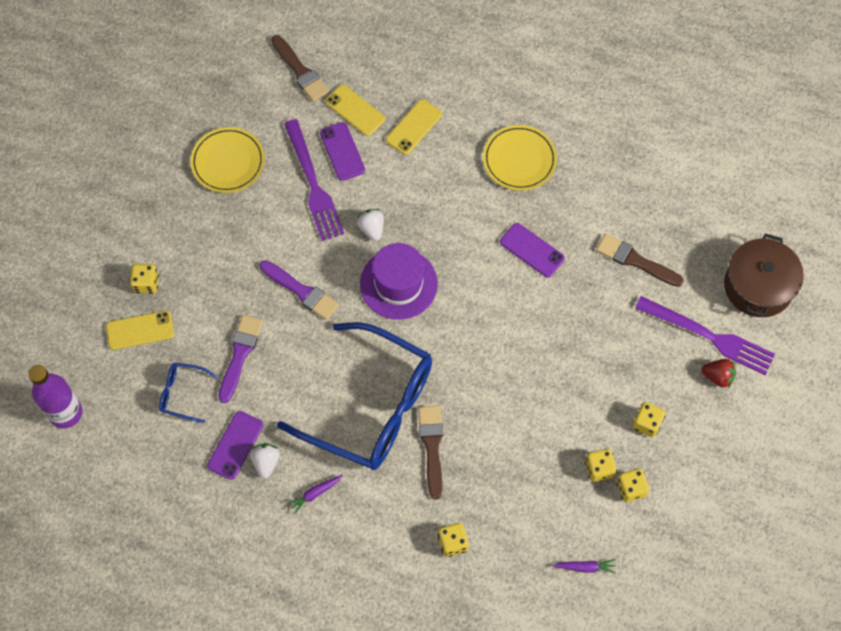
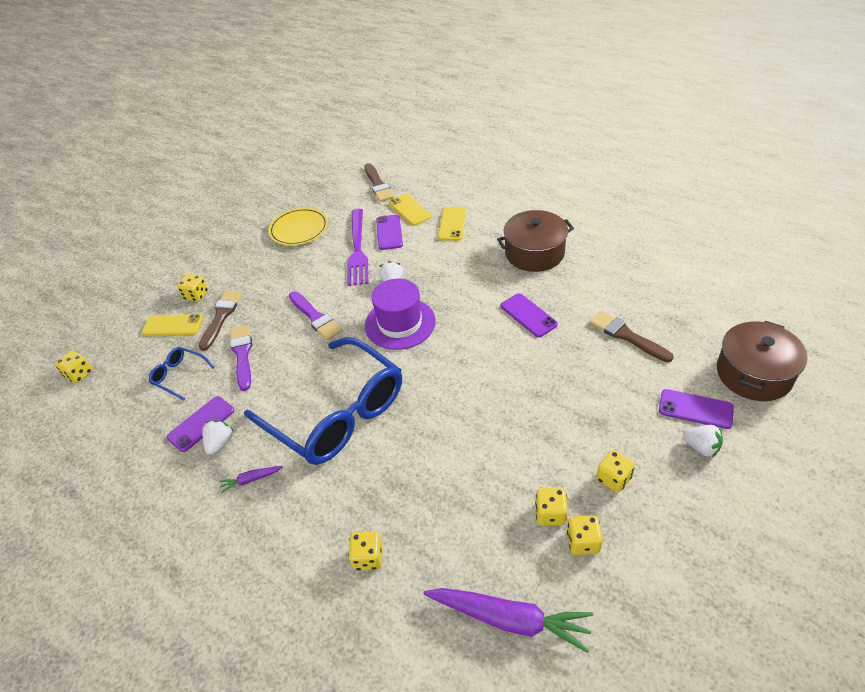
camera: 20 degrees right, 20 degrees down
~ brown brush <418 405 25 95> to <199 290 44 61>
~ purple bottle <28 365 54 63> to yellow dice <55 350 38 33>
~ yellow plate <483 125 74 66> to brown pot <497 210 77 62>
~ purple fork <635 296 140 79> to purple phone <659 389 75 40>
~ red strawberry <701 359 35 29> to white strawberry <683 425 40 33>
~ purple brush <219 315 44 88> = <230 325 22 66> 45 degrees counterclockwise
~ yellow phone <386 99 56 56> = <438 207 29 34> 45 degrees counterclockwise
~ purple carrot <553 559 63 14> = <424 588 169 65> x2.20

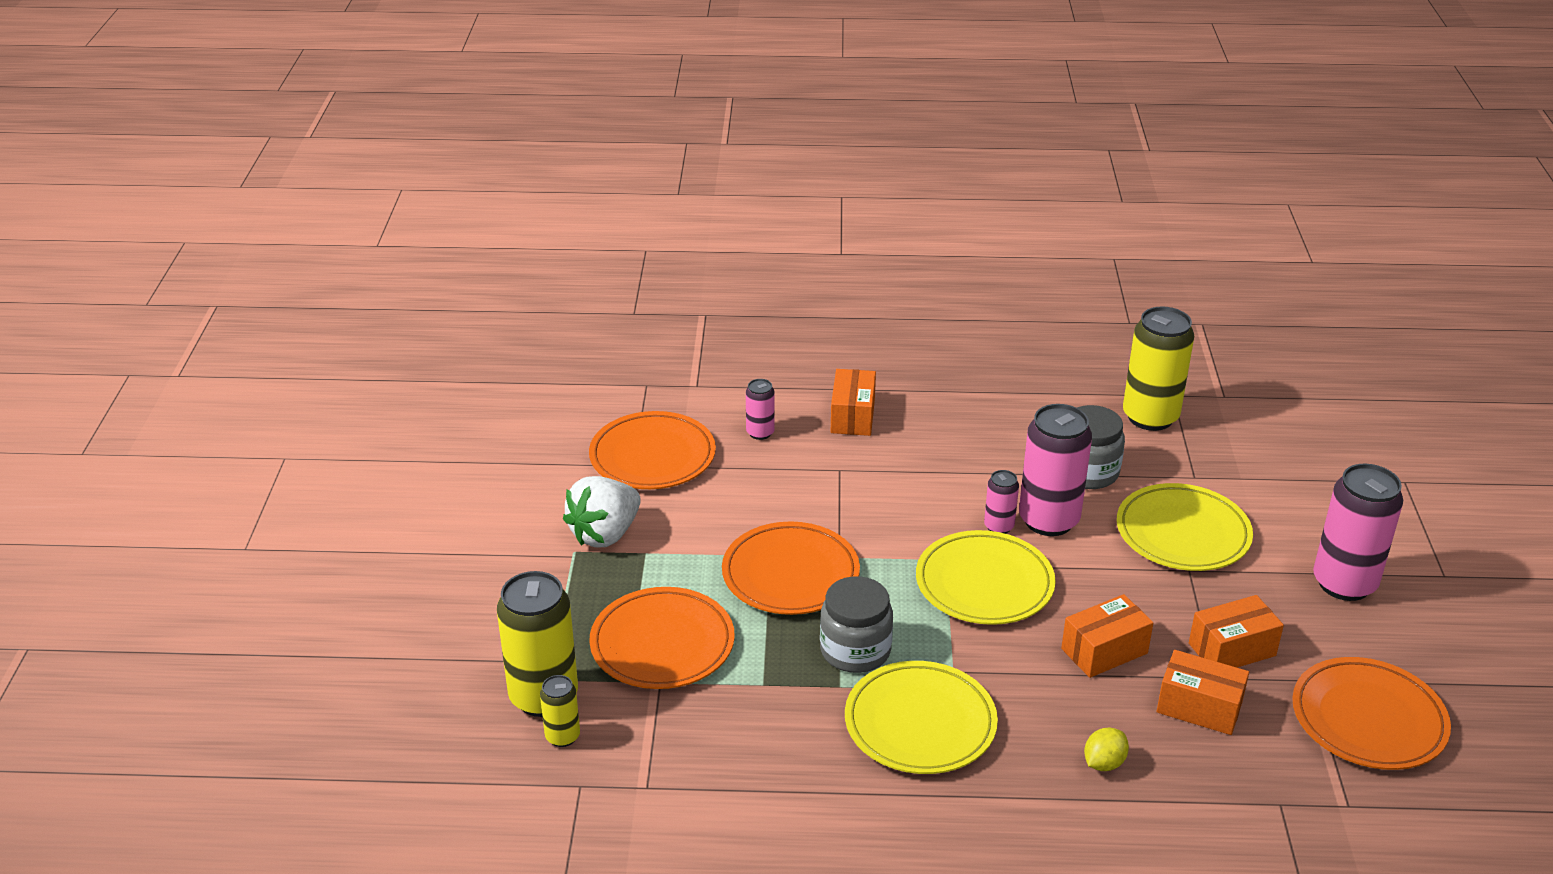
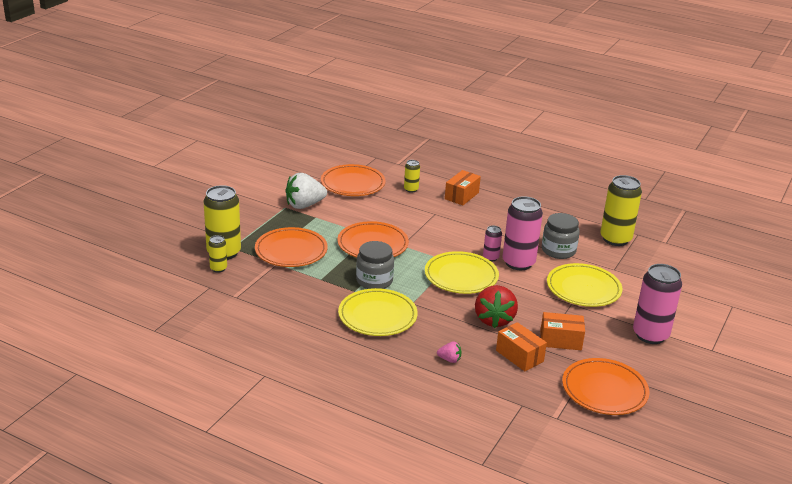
camera: 25 degrees right, 5 degrees down
~ orange box <1061 594 92 84> to red strawberry <475 285 43 43>
~ yellow lemon <1084 727 45 44> to pink strawberry <437 342 25 21>
~ pink can <746 379 29 61> to yellow can <404 160 16 33>

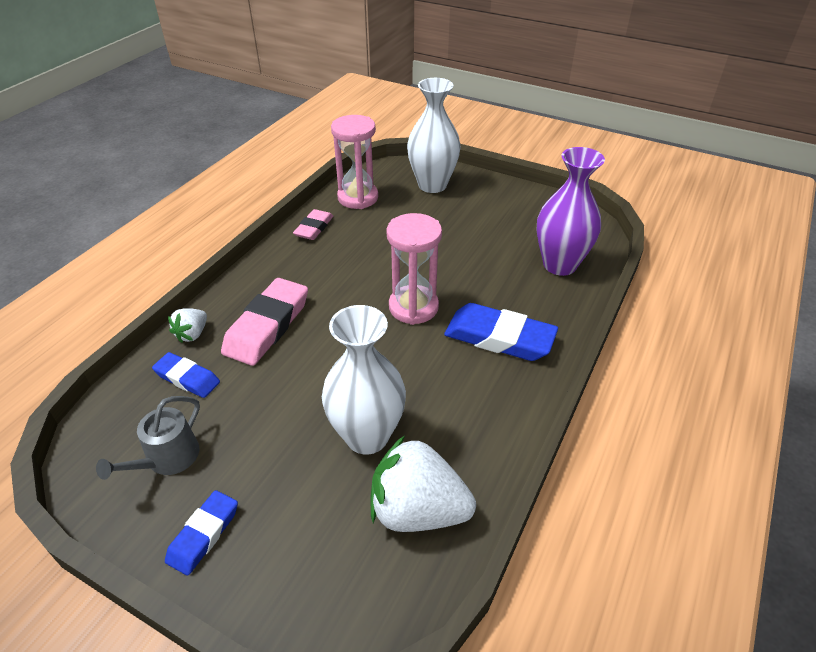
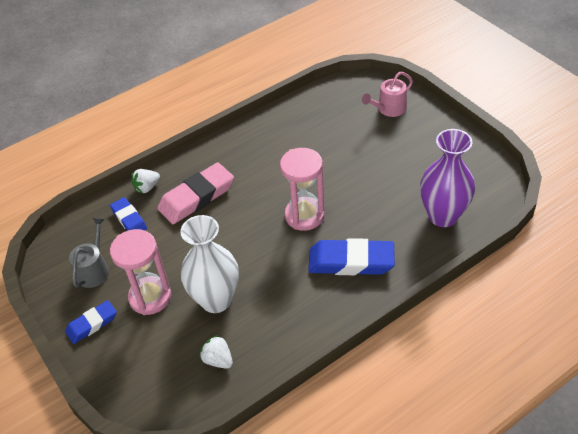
camera: 30 degrees right, 5 degrees up
- pink eraser <293 209 40 31>
~ pink hourglass <331 115 47 94> to <110 229 61 86>
~ white vase <407 78 54 115> to pink watering can <362 72 51 45>
~ grey watering can <96 396 104 84> = <69 218 40 70> 135 degrees clockwise
~ blue eraser <444 303 114 58> = <308 238 87 37> 45 degrees counterclockwise
~ white strawberry <371 435 105 97> = <200 335 33 34> x0.50

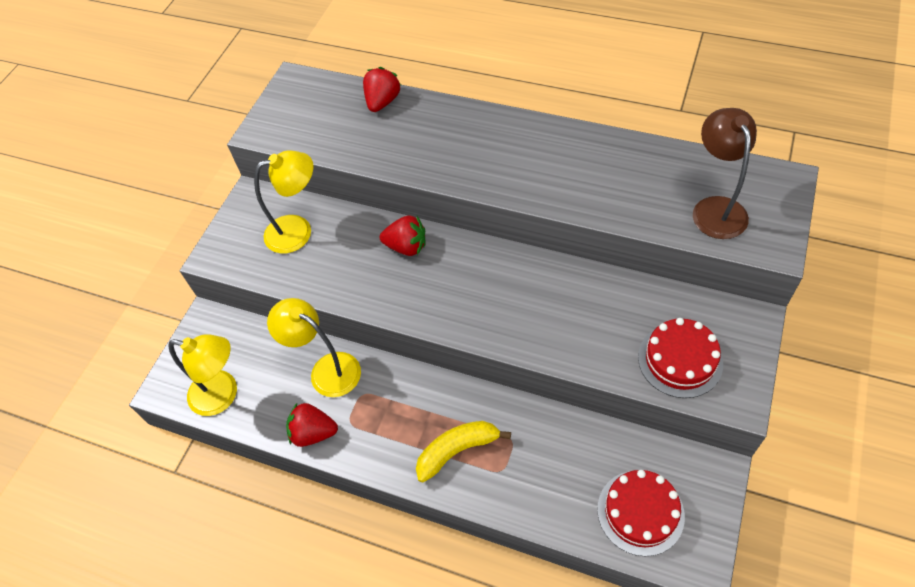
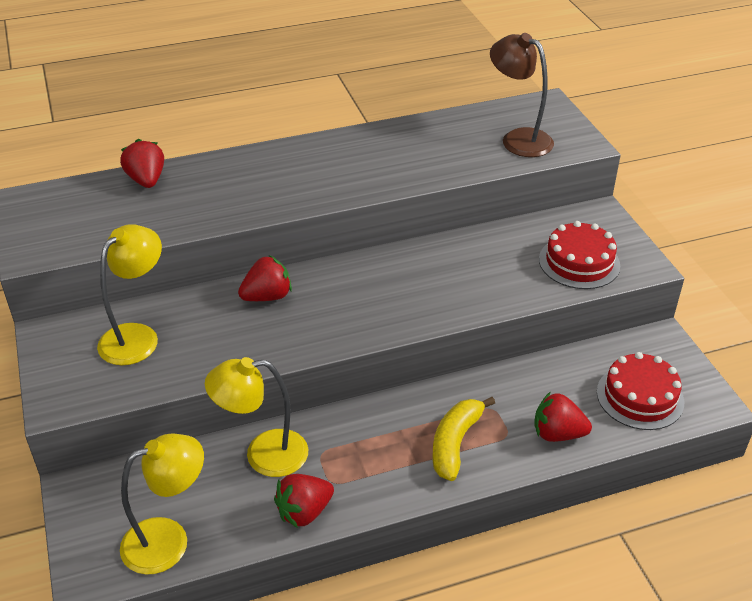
camera: 45 degrees left, 15 degrees down
+ red strawberry <535 392 57 50>

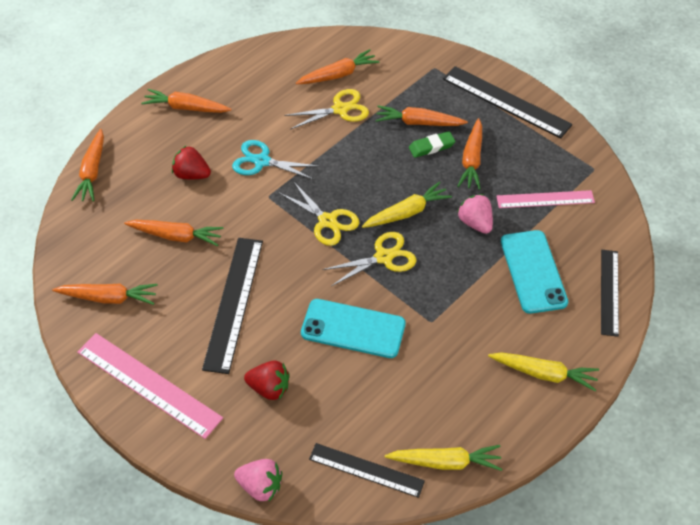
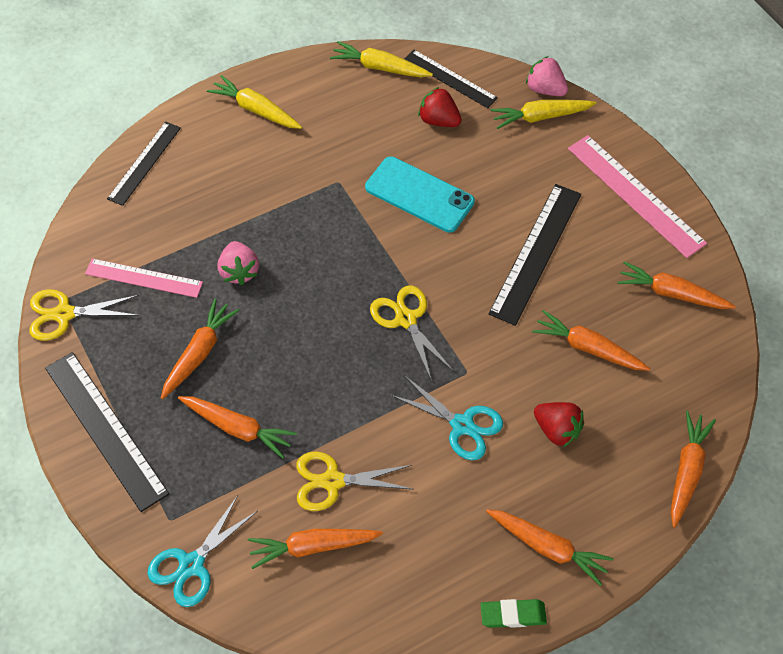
camera: 165 degrees left, 5 degrees up
- turquoise phone <501 230 67 84>
+ turquoise scissors <147 495 110 112>
~ red strawberry <244 360 45 40> to <418 87 44 40>
~ yellow scissors <322 232 94 54> to <29 289 110 52>
~ yellow carrot <362 181 90 47> to <491 100 105 29>
~ green eraser <409 131 46 27> to <480 599 67 29>

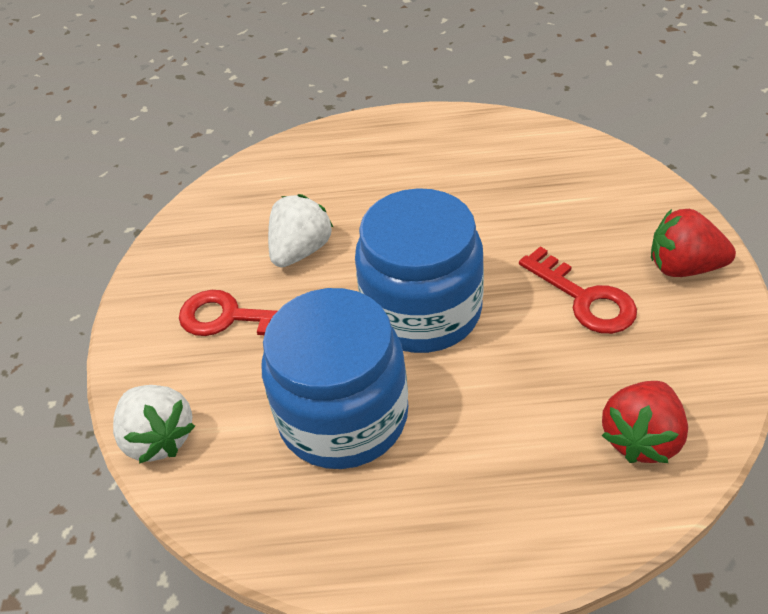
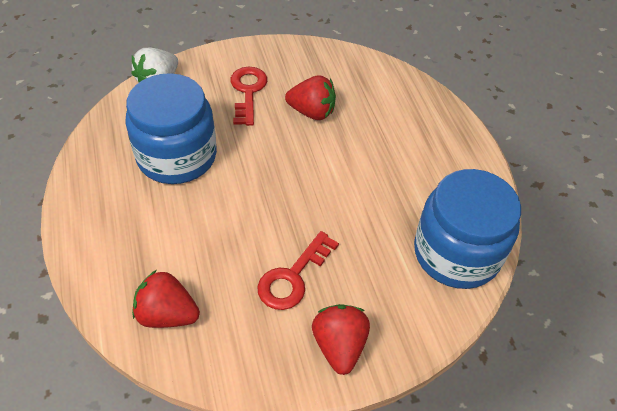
camera: 70 degrees right, 5 degrees up
~ blue jar <355 188 129 165> to <414 169 107 120>
~ white strawberry <268 194 65 73> to red strawberry <285 75 51 45>

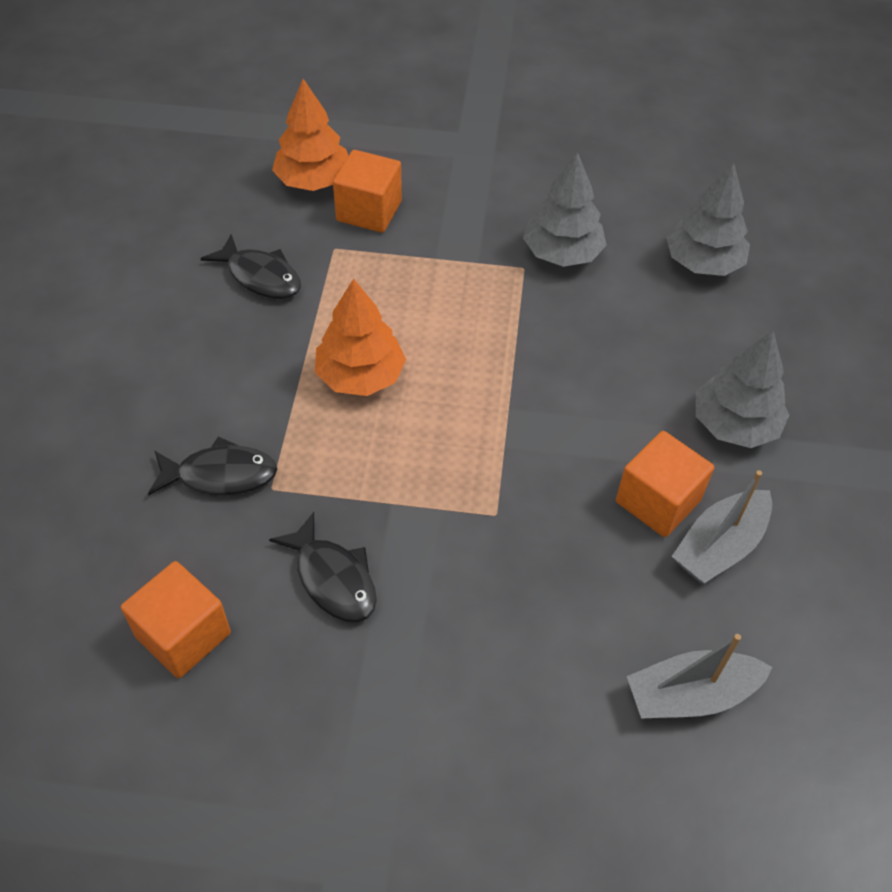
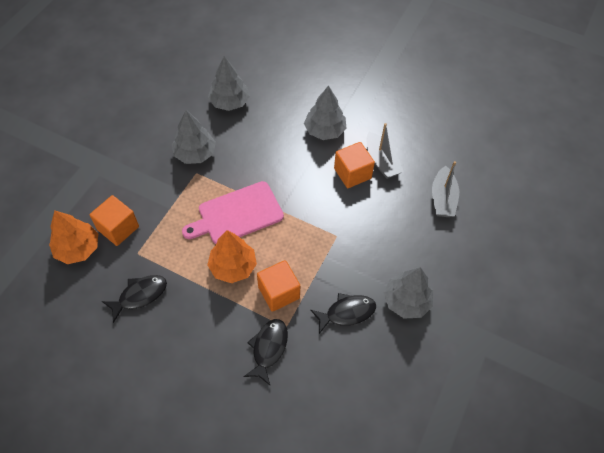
camera: 70 degrees left, 5 degrees up
+ pink cutting board <182 181 102 63>
+ grey tree <384 267 49 52>
~ orange cube <121 561 110 117> to <257 260 43 52>

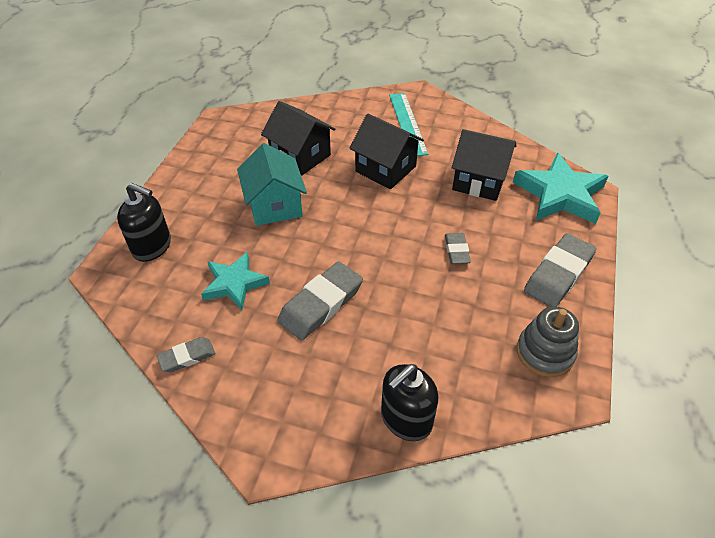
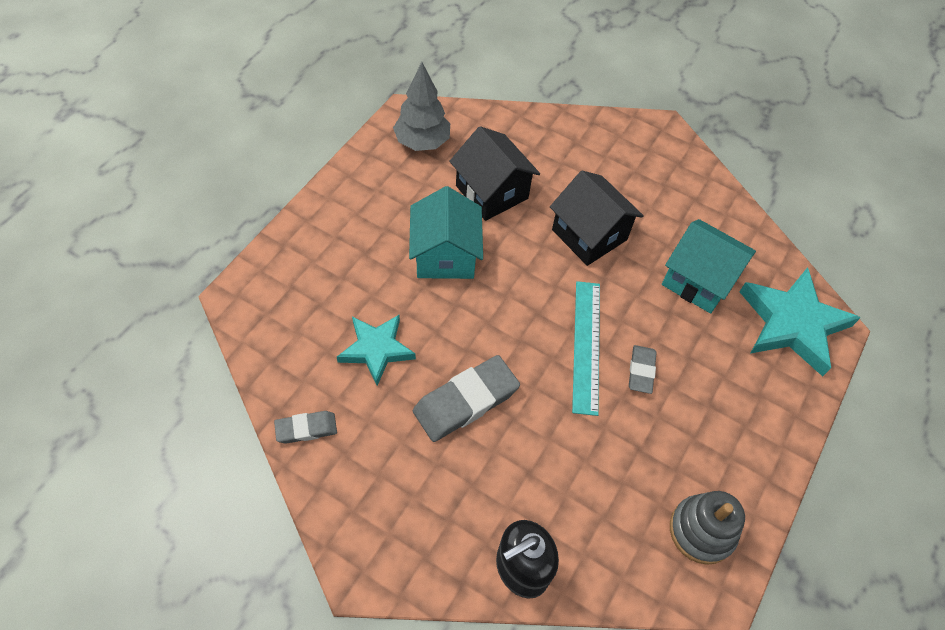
camera: 10 degrees right, 10 degrees up
- black soap dispenser <117 183 54 79>
- grey eraser <524 233 72 74>
+ grey tree <393 62 57 89>
~ turquoise ruler <389 93 39 63> to <572 281 28 135>
~ black house <452 129 64 72> to turquoise house <662 219 94 95>

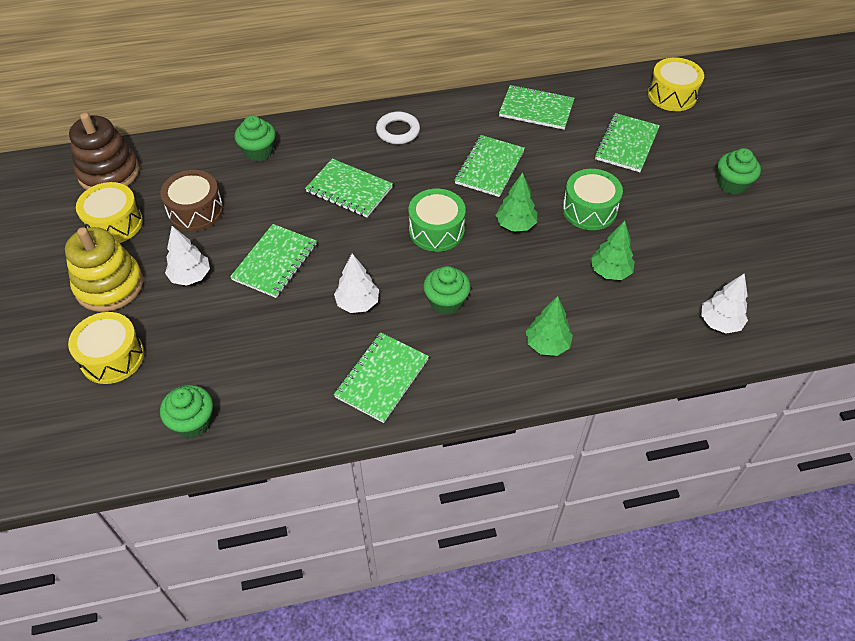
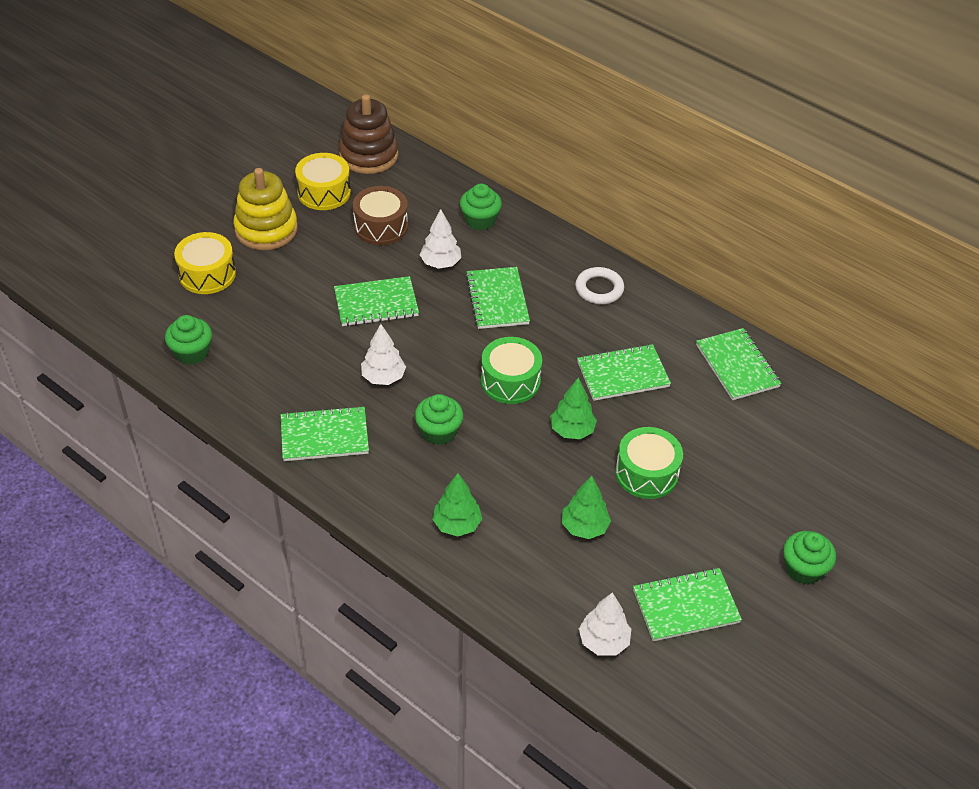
camera: 50 degrees right, 5 degrees down
- yellow drum <648 58 56 53>
~ white tree <165 226 45 60> to <420 209 41 60>
~ green notebook <595 113 65 59> to <633 568 109 73>

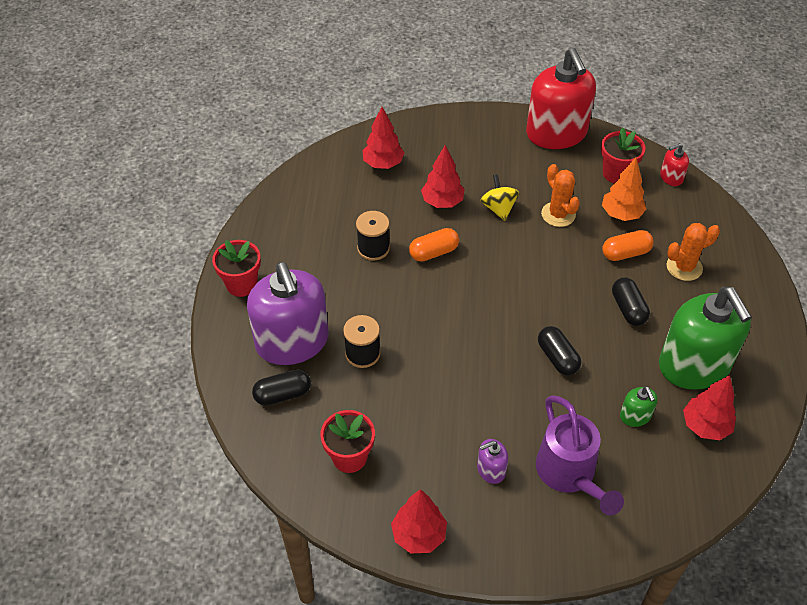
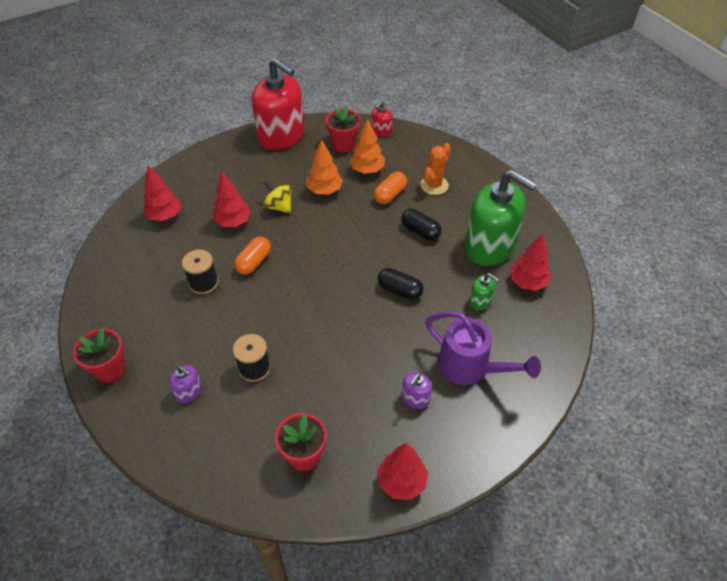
camera: 35 degrees left, 0 degrees up
- black capsule <252 370 59 36>
~ orange cactus <541 164 39 63> to orange tree <307 139 36 56>
~ purple soap dispenser <247 262 82 103> = <169 365 33 38> x0.42

